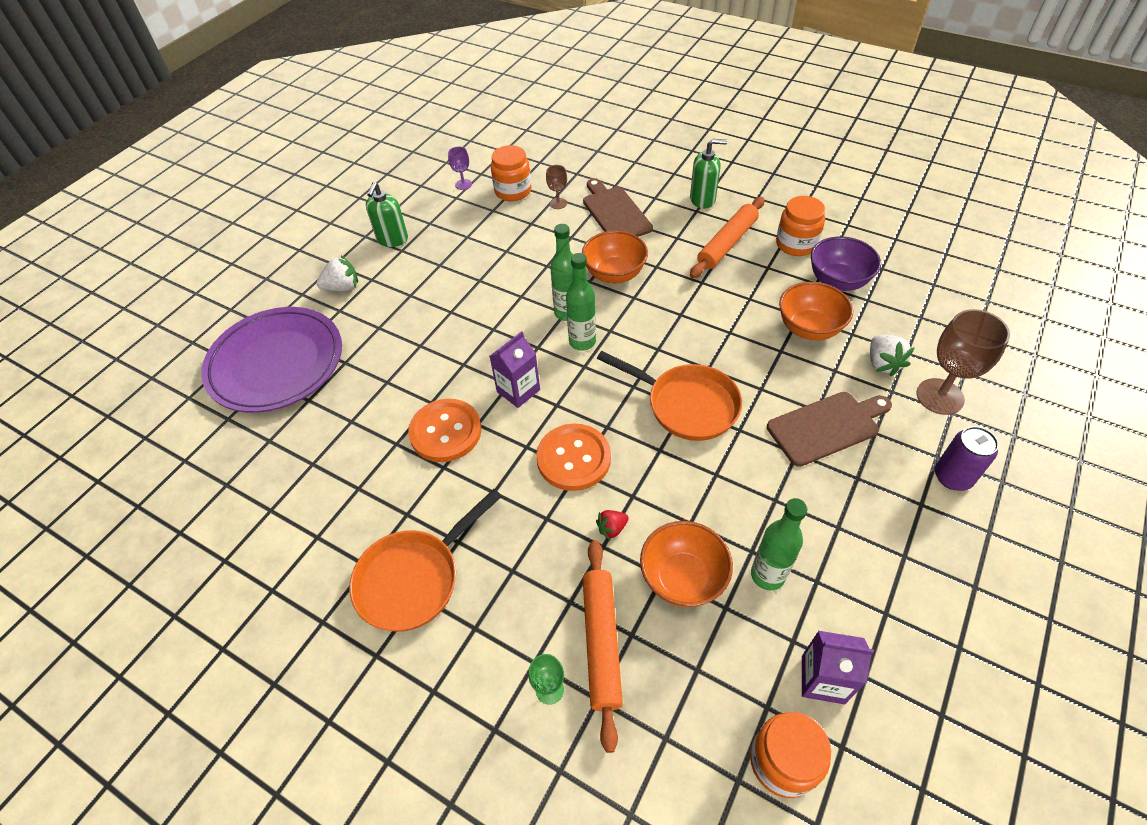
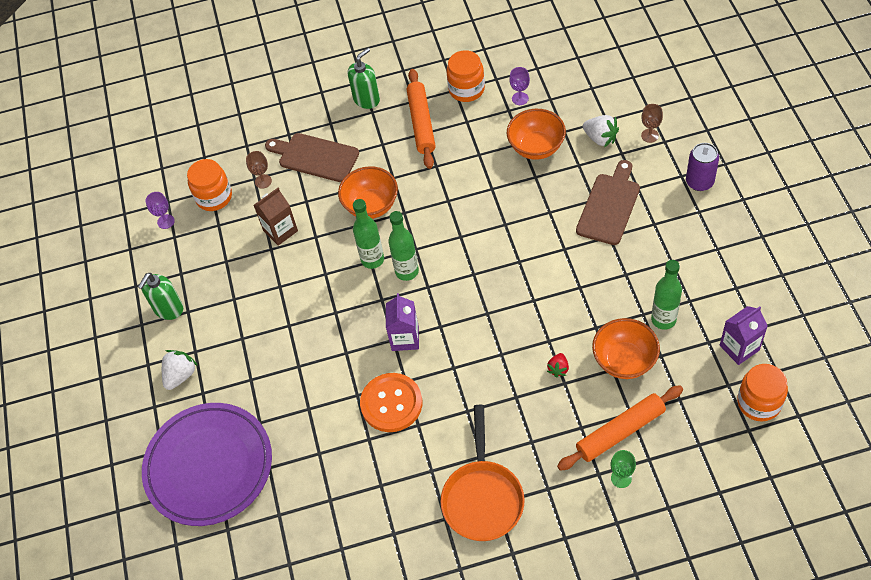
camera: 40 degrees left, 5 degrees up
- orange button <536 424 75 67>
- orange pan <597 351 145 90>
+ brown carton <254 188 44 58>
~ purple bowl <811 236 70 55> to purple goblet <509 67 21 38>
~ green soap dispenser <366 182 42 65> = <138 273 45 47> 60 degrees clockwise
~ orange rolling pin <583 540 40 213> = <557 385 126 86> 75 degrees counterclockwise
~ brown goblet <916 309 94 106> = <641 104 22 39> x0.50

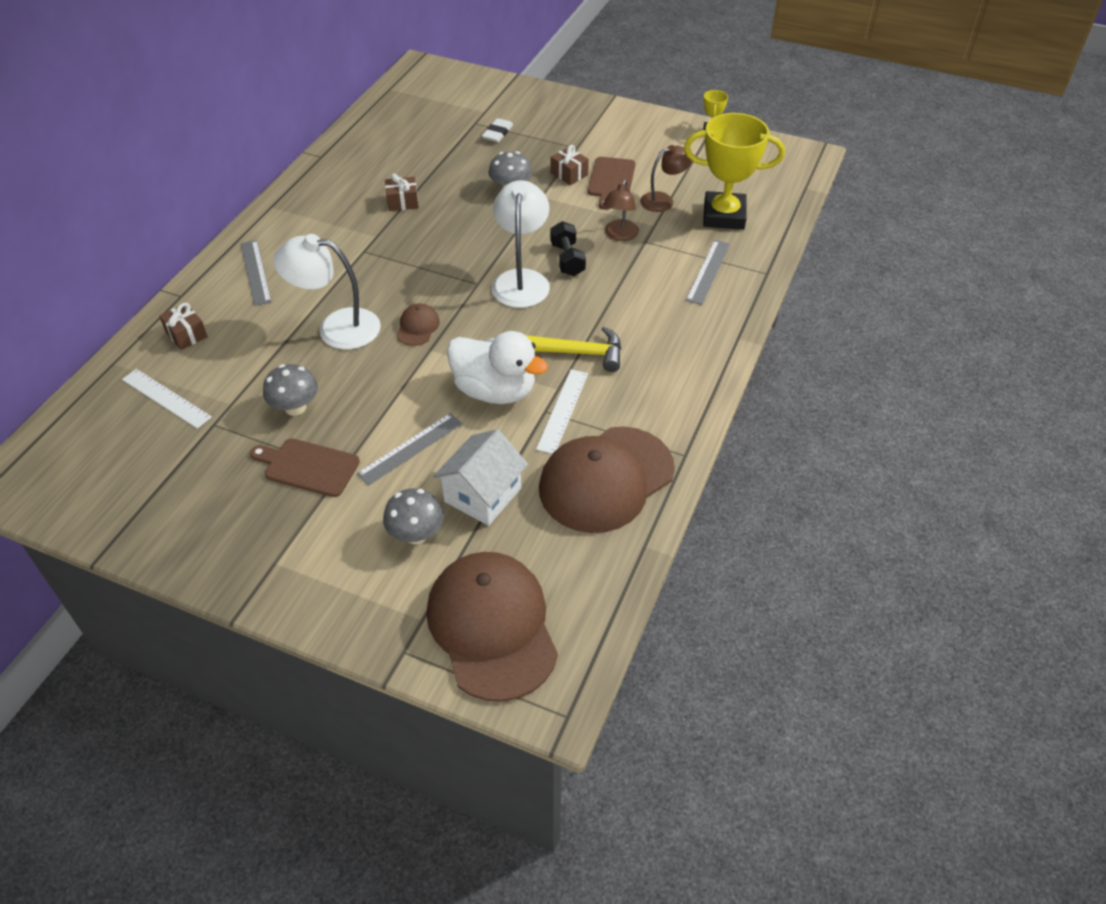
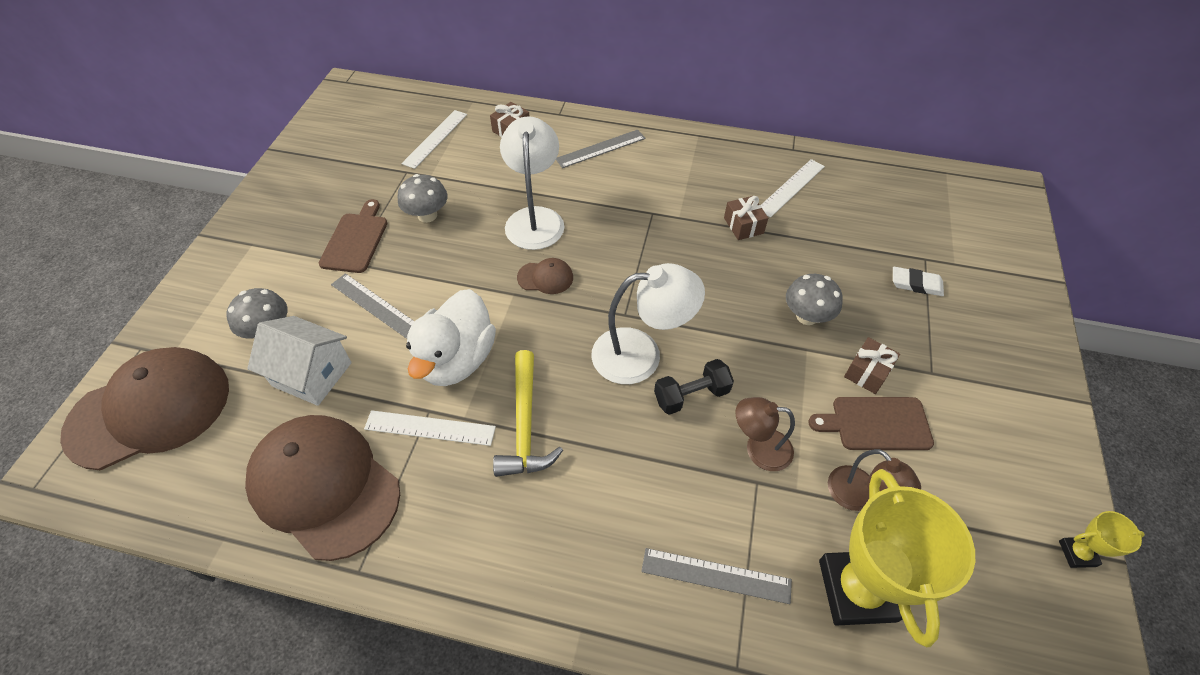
camera: 80 degrees right, 5 degrees up
+ white ruler <761 159 64 59>

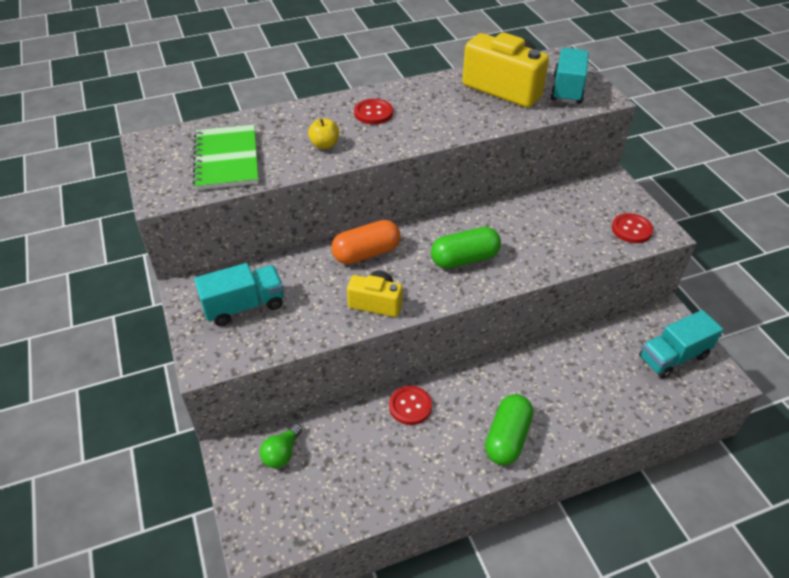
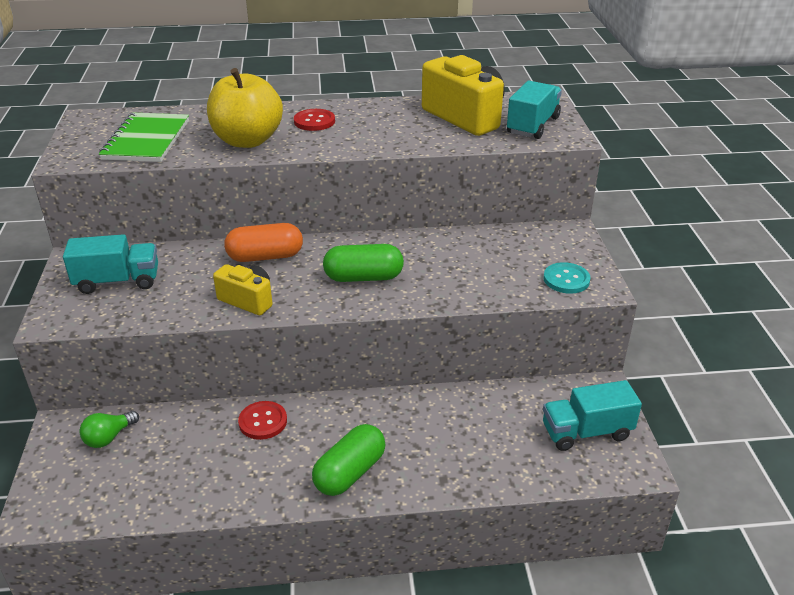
camera: 15 degrees right, 10 degrees down
~ red button <612 213 41 30> to turquoise button <543 262 48 32>
~ yellow apple <308 118 31 31> = <207 68 76 80> x2.31

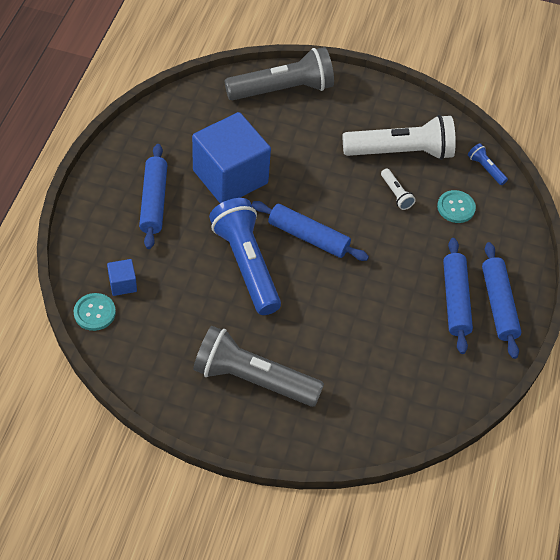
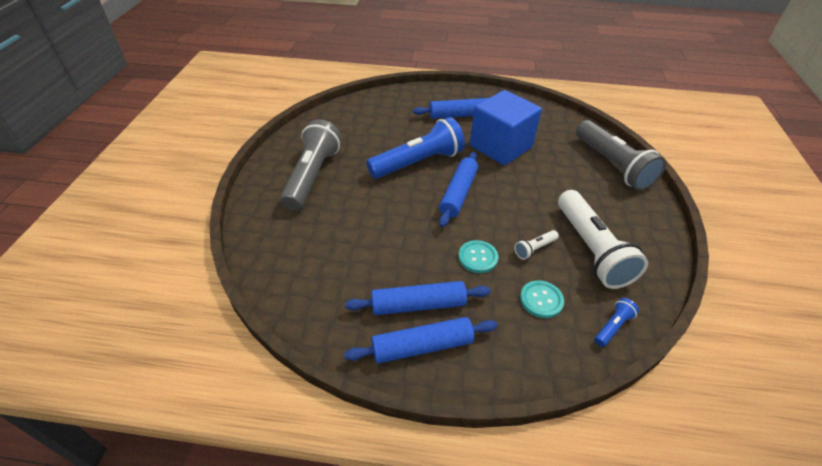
camera: 85 degrees right, 10 degrees down
- blue cube <107 259 30 37>
~ turquoise button <74 293 42 38> to <458 240 40 33>

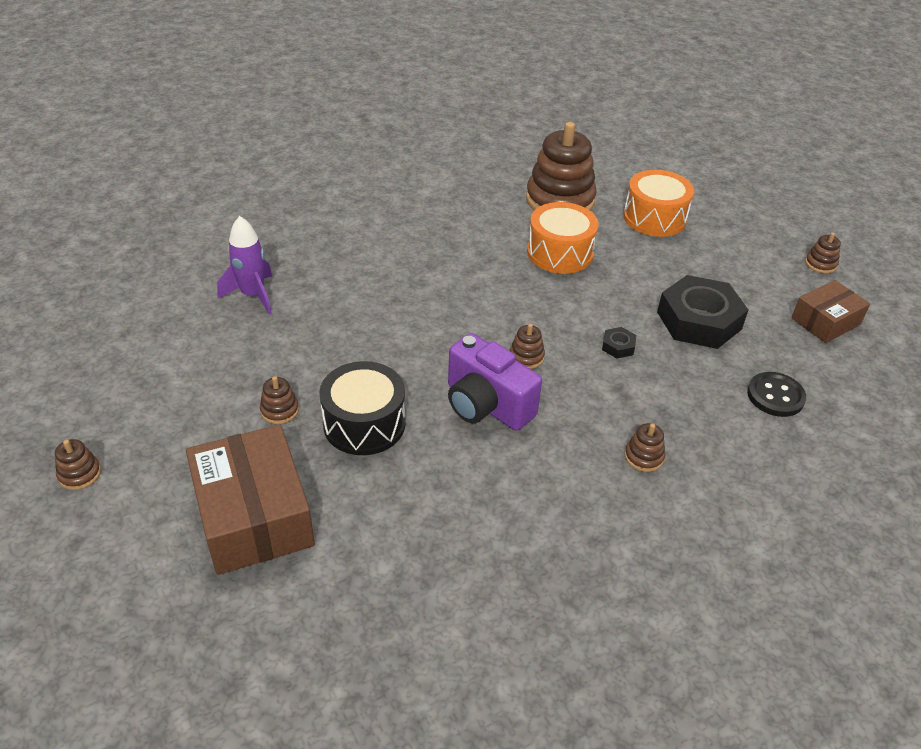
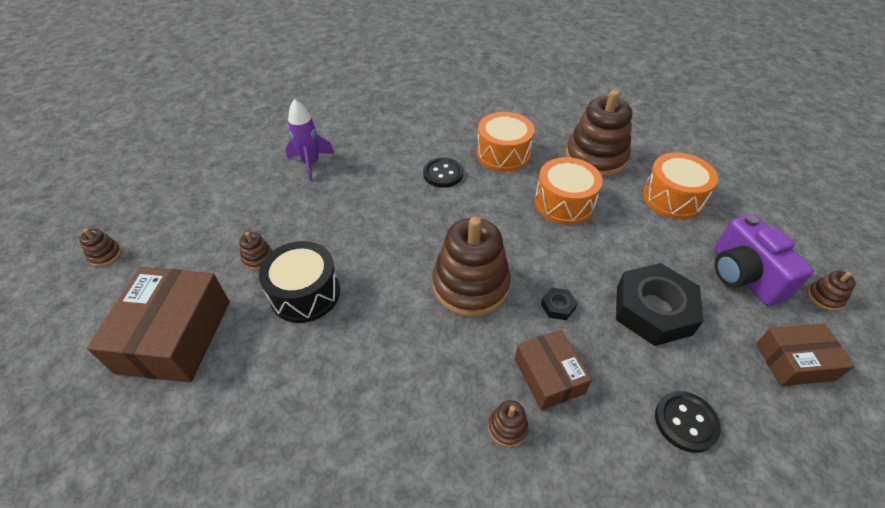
camera: 30 degrees right, 5 degrees up
+ black button <423 157 40 31>
+ orange drum <477 112 58 60>
+ brown box <515 330 77 80>
~ purple camera <448 333 94 98> to <714 214 100 92>
~ brown stacking toy <510 324 35 45> = <432 217 79 100> x2.40

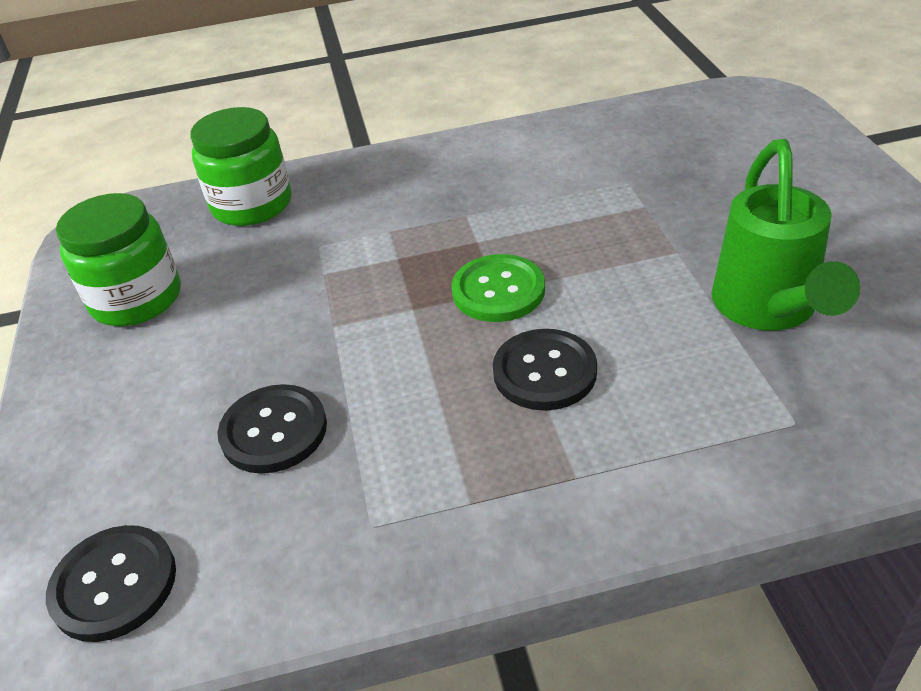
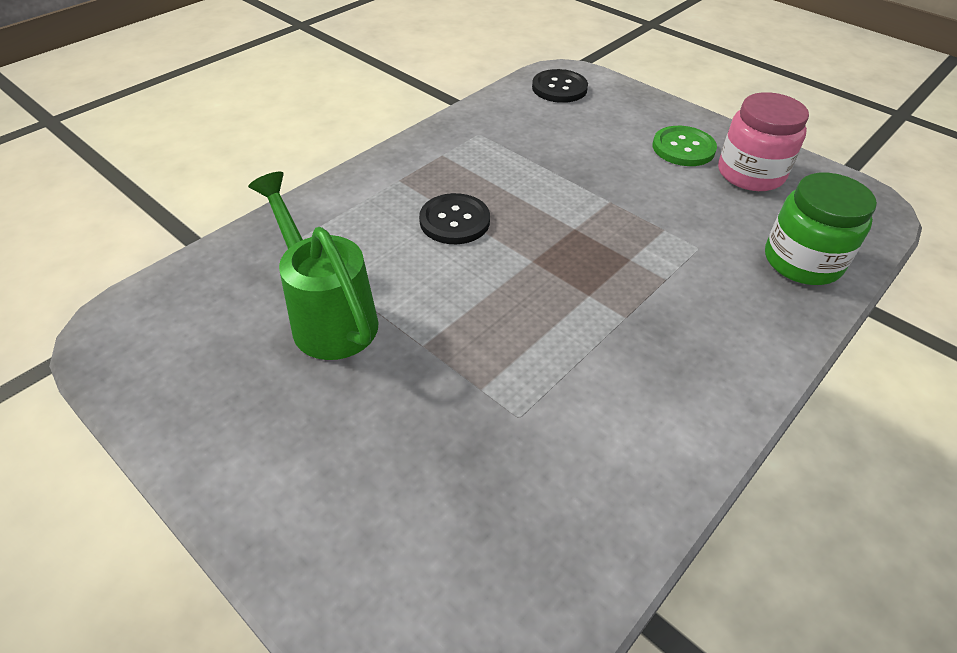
camera: 140 degrees right, 5 degrees up
- black button <218 384 109 90>
~ green button <451 254 94 68> to <653 126 64 40>
~ green jar <56 193 125 133> to pink jar <718 92 91 99>

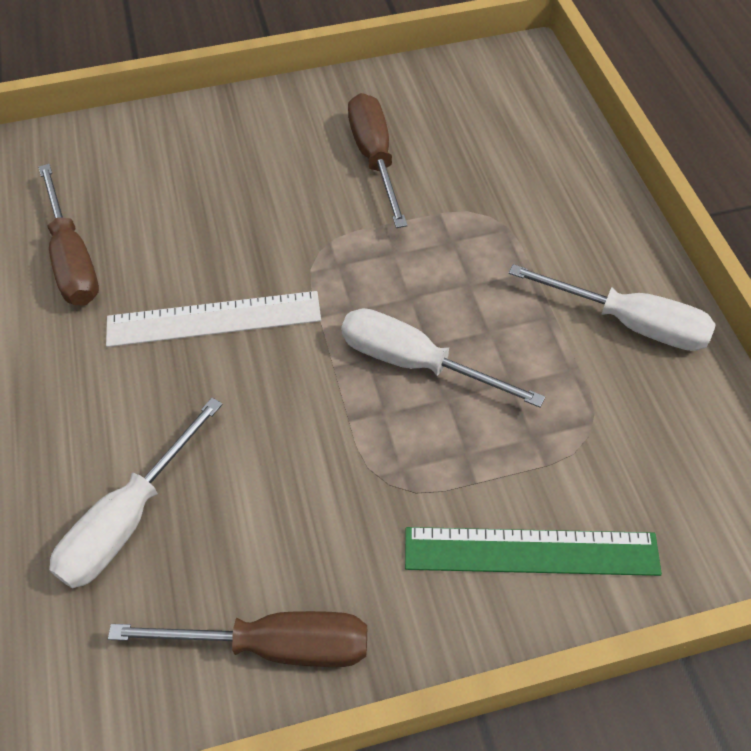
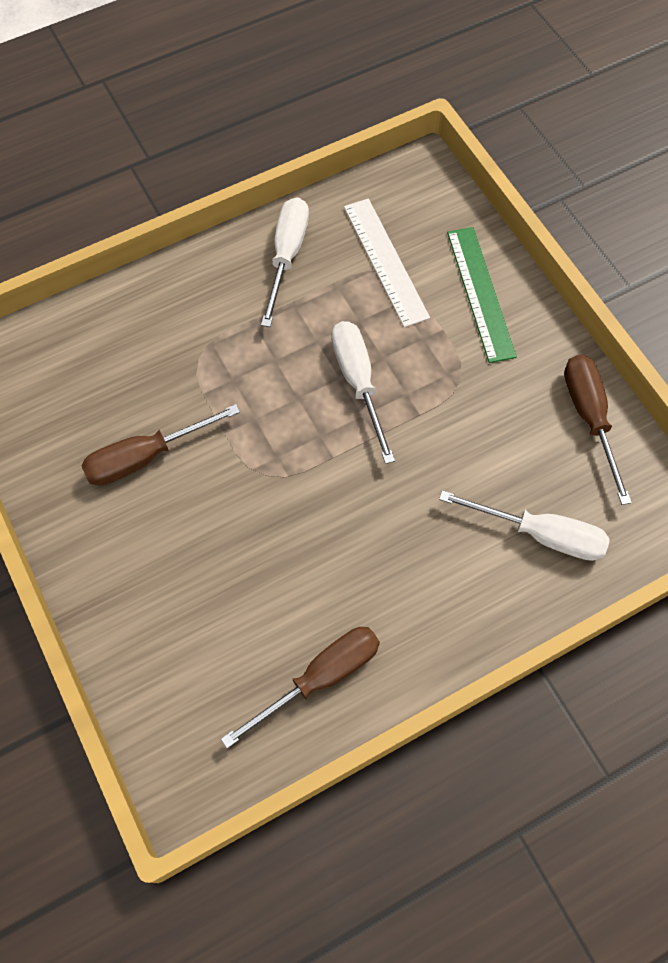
camera: 105 degrees left, 10 degrees up
~ white ruler <106 291 215 56> to <344 198 86 129>
~ white screwdriver <341 308 204 99> = <331 321 64 143> 150 degrees clockwise

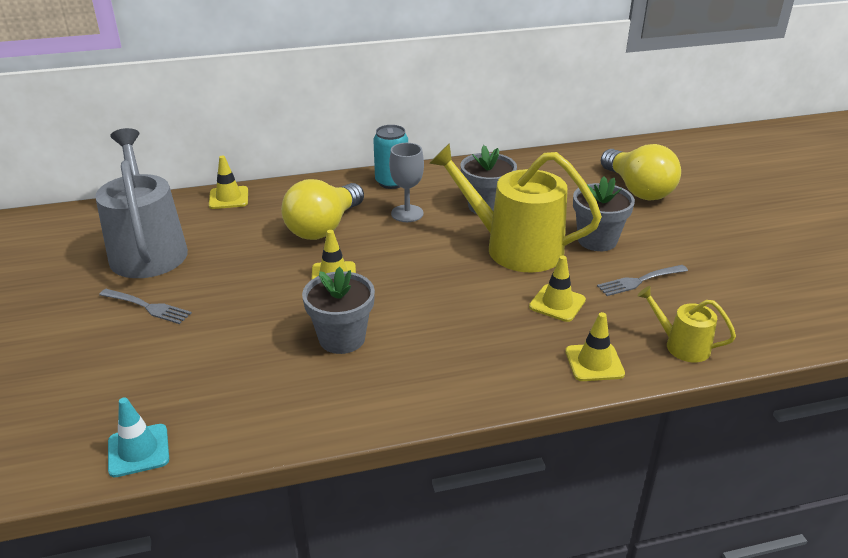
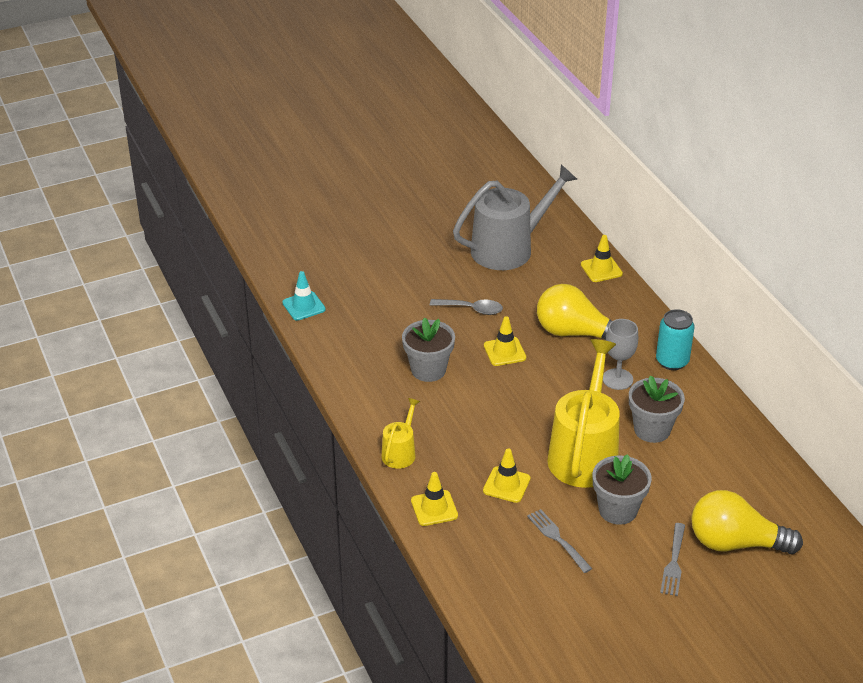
camera: 80 degrees right, 5 degrees up
+ grey spoon <430 299 73 16>
~ grey fork <99 289 93 35> to <660 523 25 73>
~ yellow watering can <637 286 99 76> to <381 398 39 71>
~ yellow light bulb <601 144 80 57> = <692 490 111 64> 45 degrees clockwise

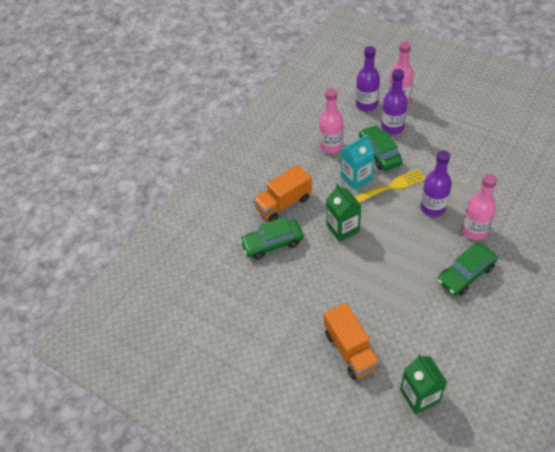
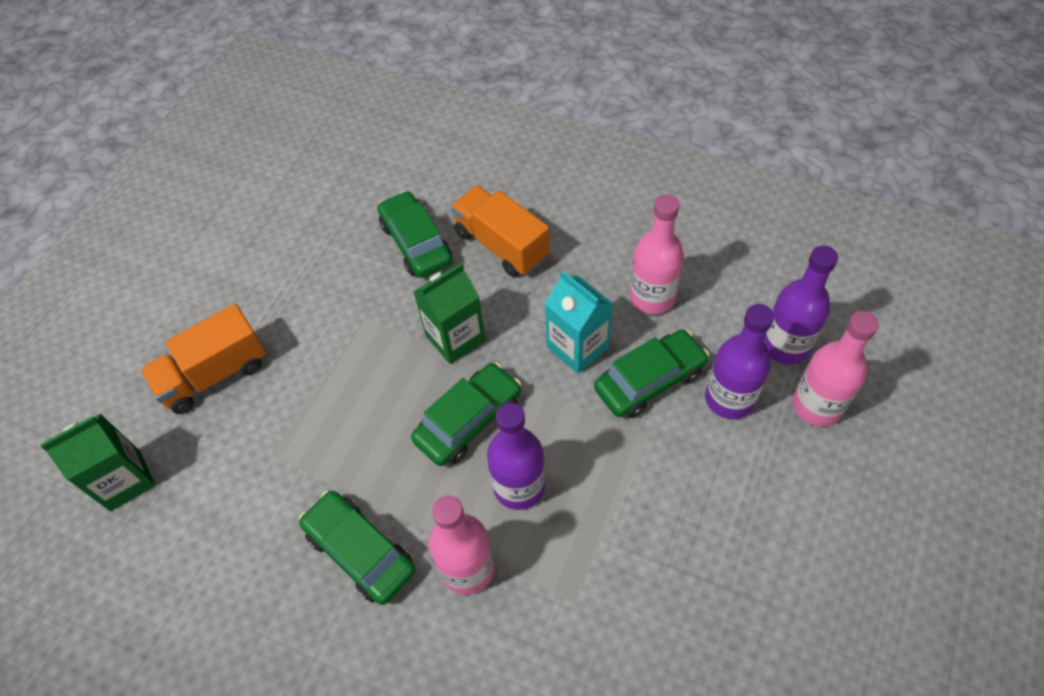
camera: 80 degrees right, 5 degrees up
- yellow fork <355 169 70 34>
+ green car <411 362 110 104>

